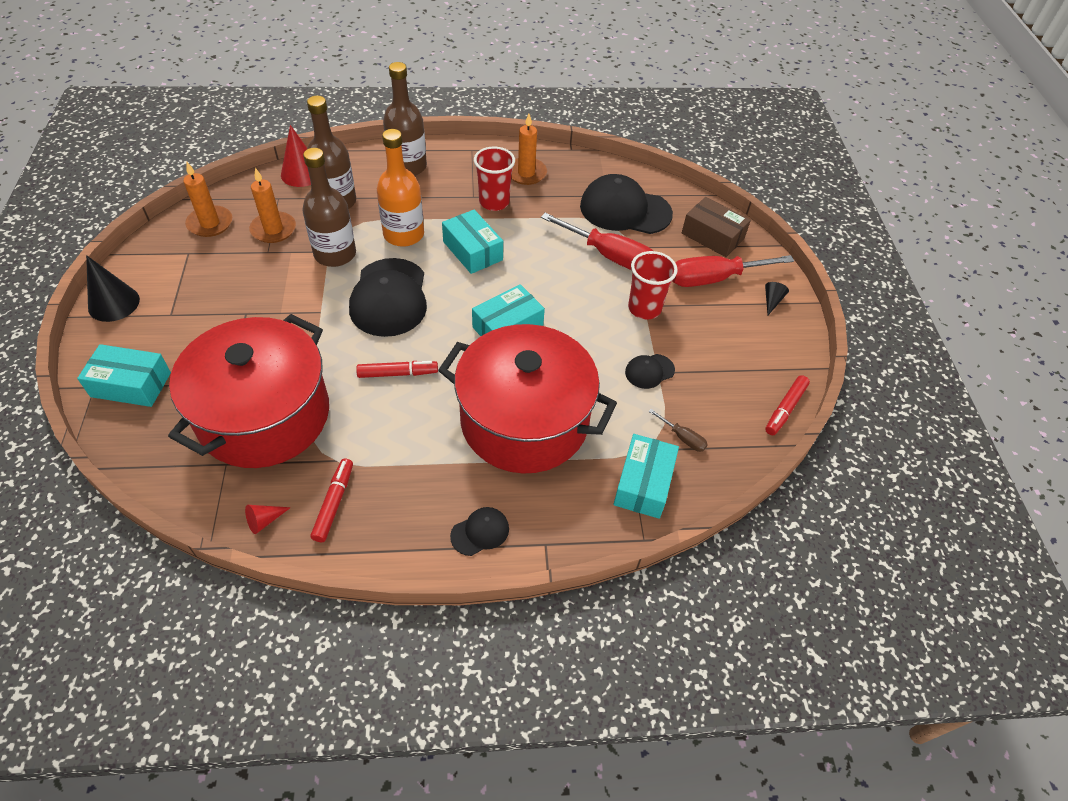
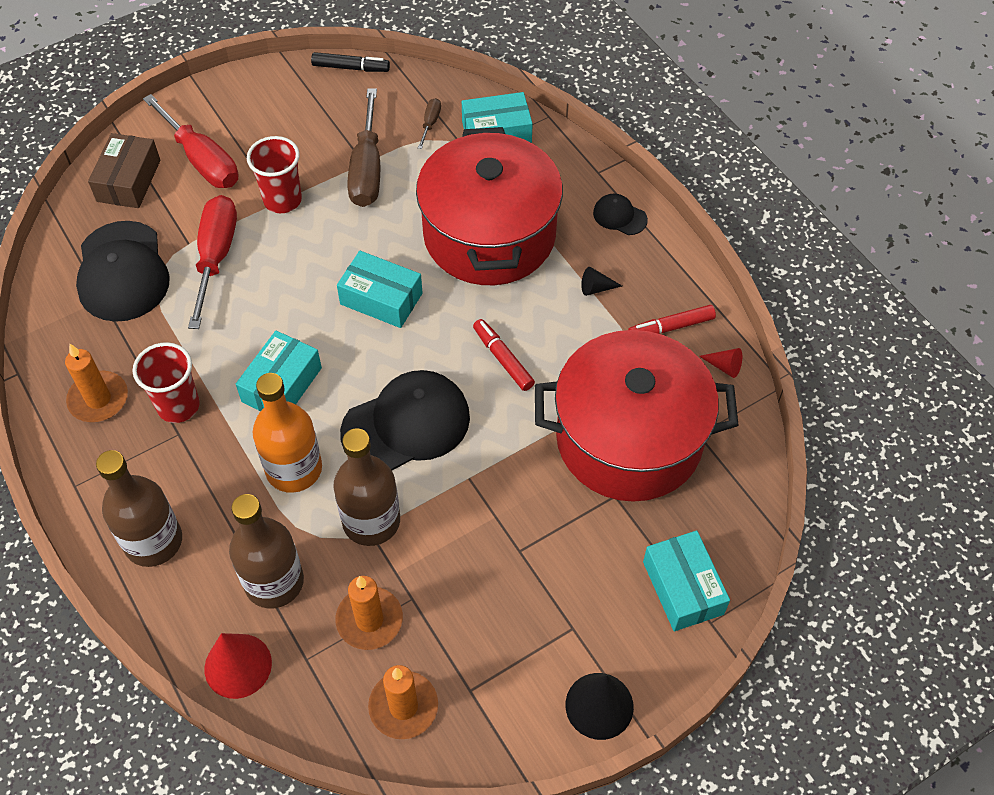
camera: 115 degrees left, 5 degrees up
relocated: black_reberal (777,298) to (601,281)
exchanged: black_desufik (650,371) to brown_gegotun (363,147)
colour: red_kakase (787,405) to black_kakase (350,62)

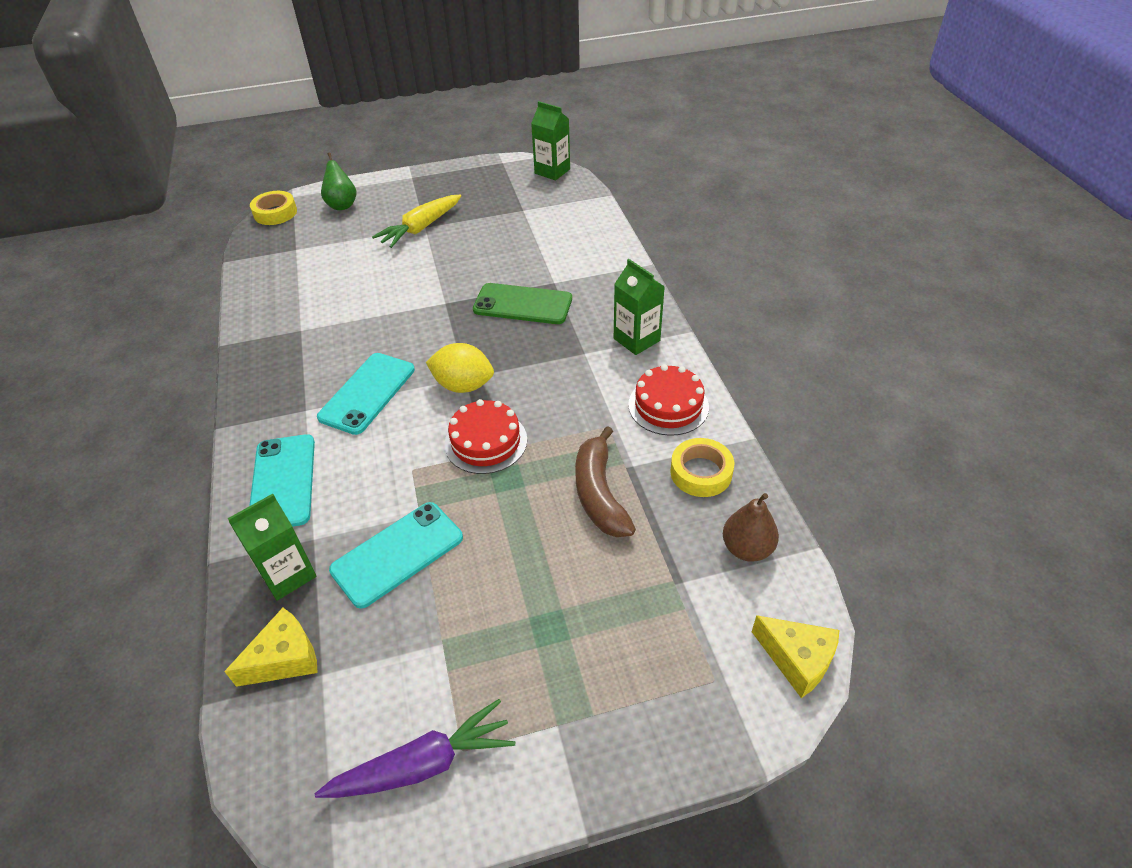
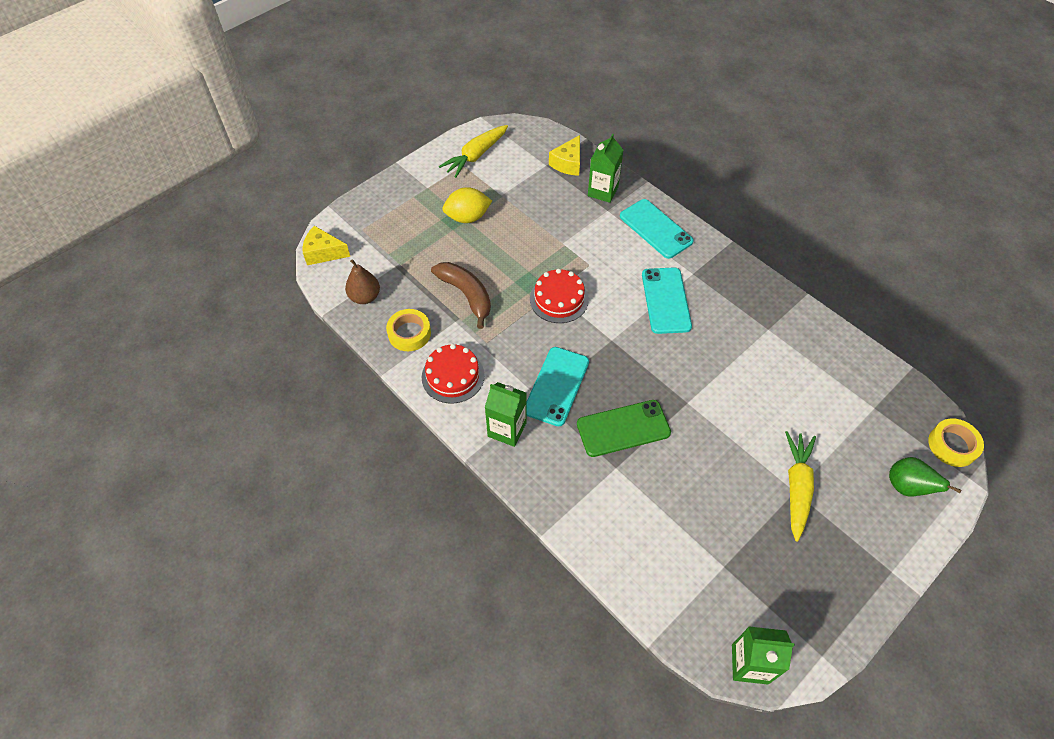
camera: 150 degrees right, 10 degrees up
relocated: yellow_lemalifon (460,368) to (467,205); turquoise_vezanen (396,555) to (557,386)
colour: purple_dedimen (415,748) to yellow_dedimen (473,151)

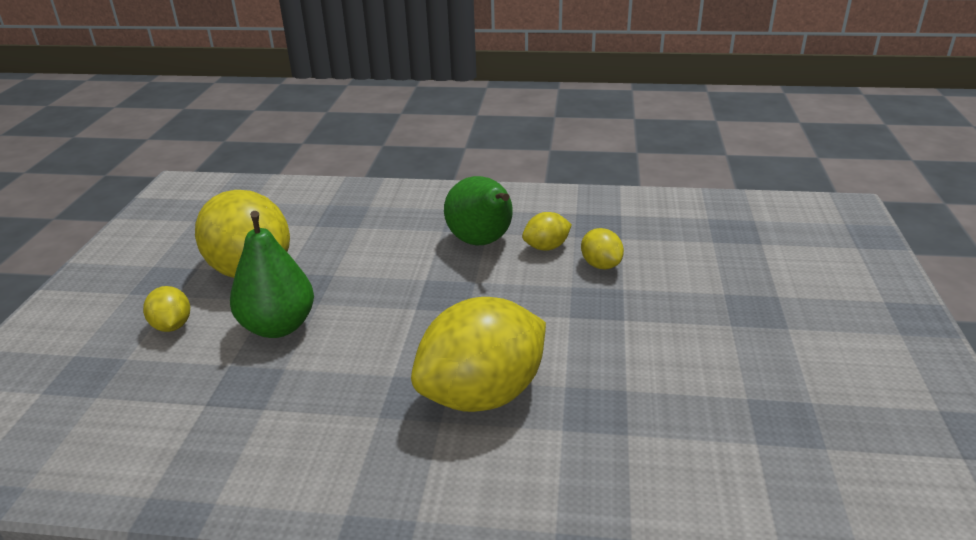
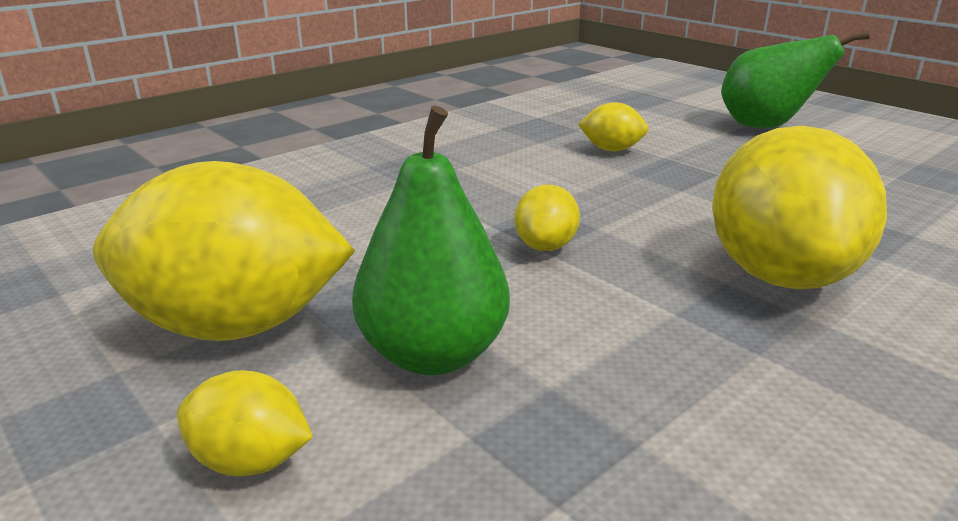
camera: 50 degrees left, 5 degrees down
relocated: yellow_lemalifon (547,231) to (547,218); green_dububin (478,210) to (795,79)

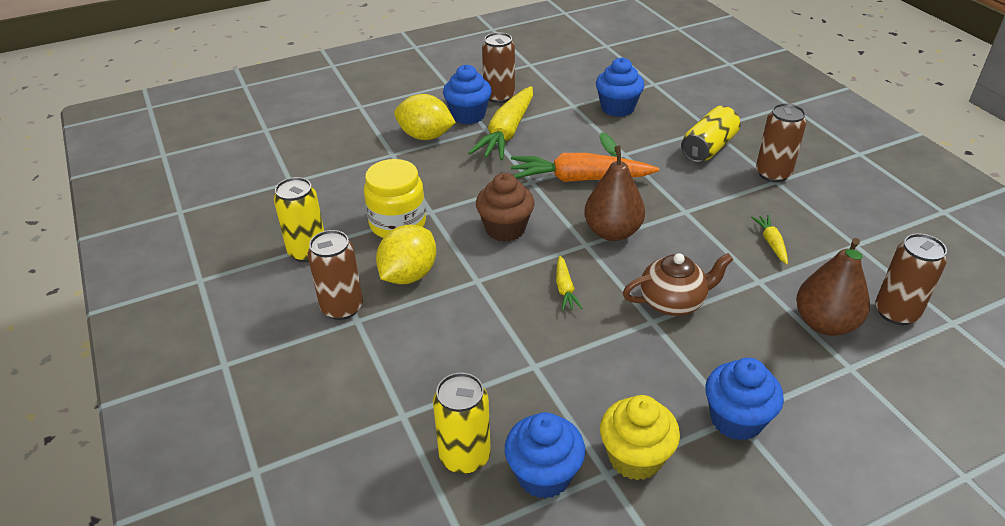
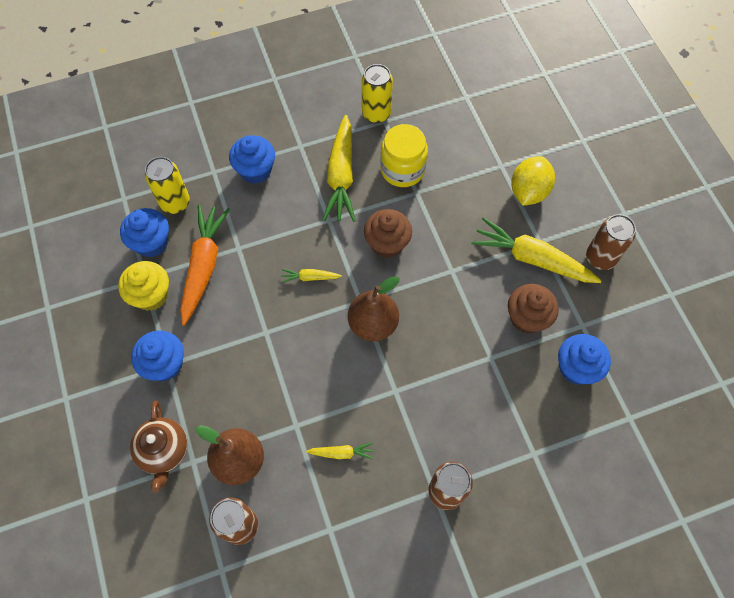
camera: 95 degrees right, 25 degrees up
missing: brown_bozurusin (335,275); yellow_bozurusin (710,134)
appeared: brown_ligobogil (533,309)
relocated: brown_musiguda (678,284) to (159,447); orange_dedimen (585,167) to (205,265); blue_ligobogil (467,94) to (252,159)
exchanged: yellow_lemalifon (406,254) to yellow_dedimen (339,168)

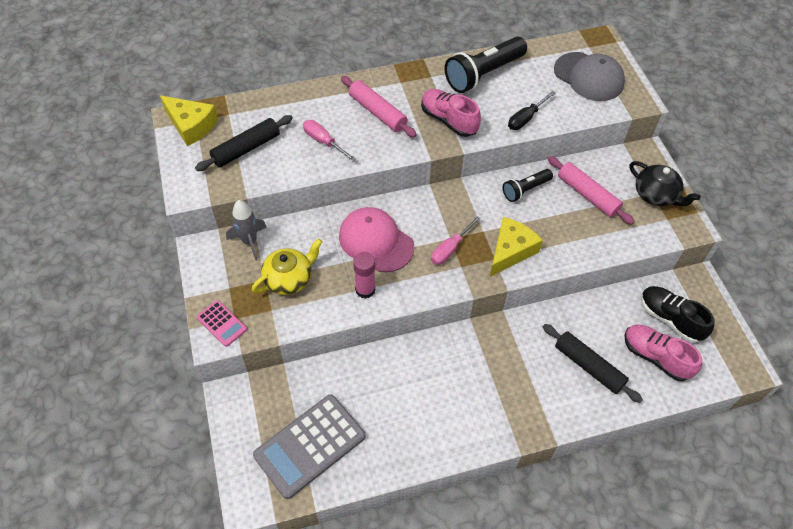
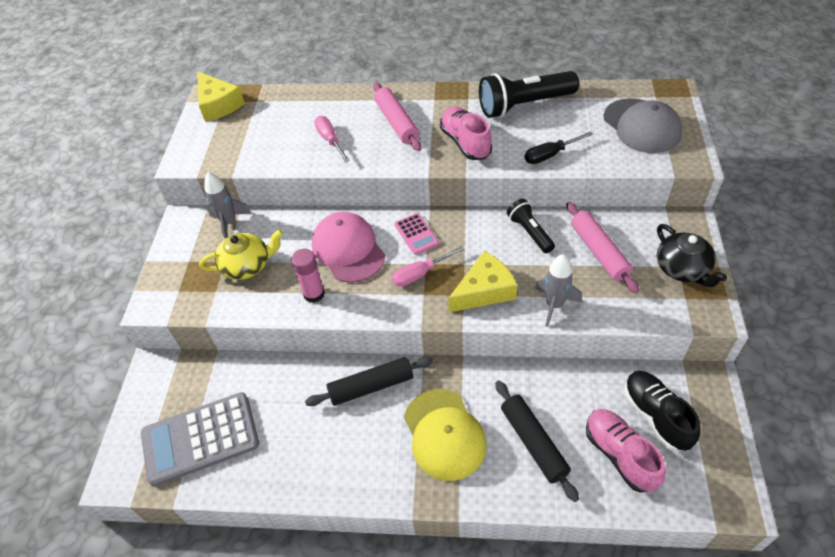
camera: 25 degrees right, 5 degrees down
appeared: yellow_desufik (445,435); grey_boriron (558,290)
relocated: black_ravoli (244,143) to (369,381); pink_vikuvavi (222,323) to (416,234)
spun: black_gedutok (528,185) = (531,226) 75 degrees clockwise

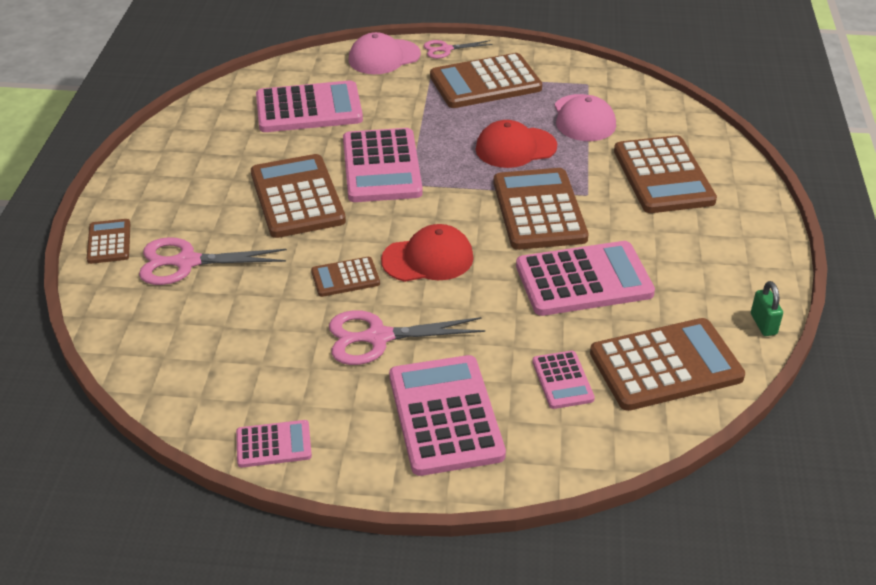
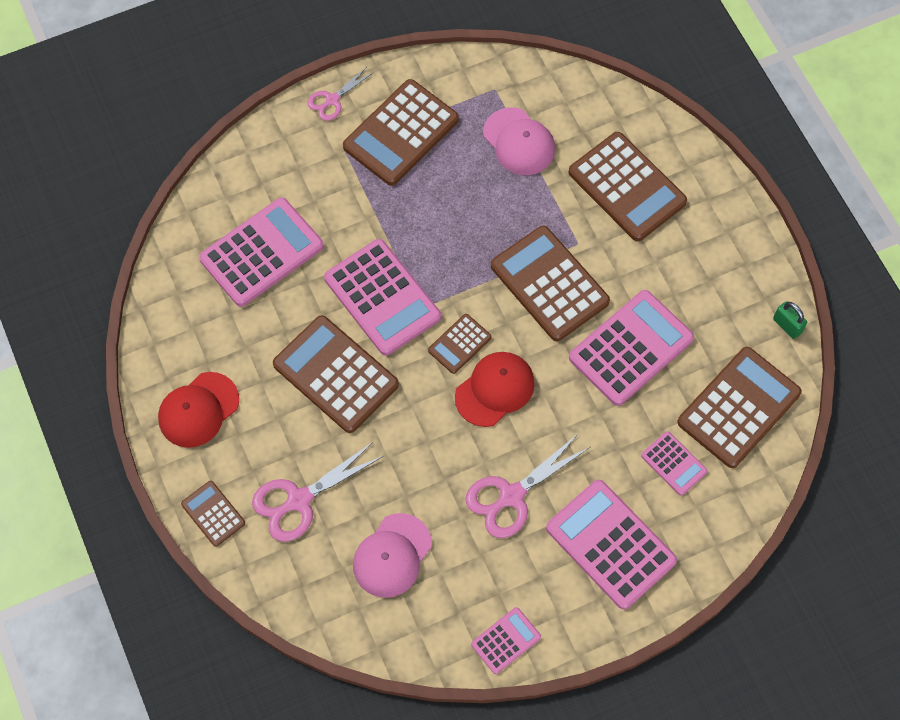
camera: 30 degrees left, 25 degrees up
relocated: red_desufik (516,144) to (198,410); pink_desufik (385,53) to (392,555); brown_vikuvavi (345,277) to (460,344)

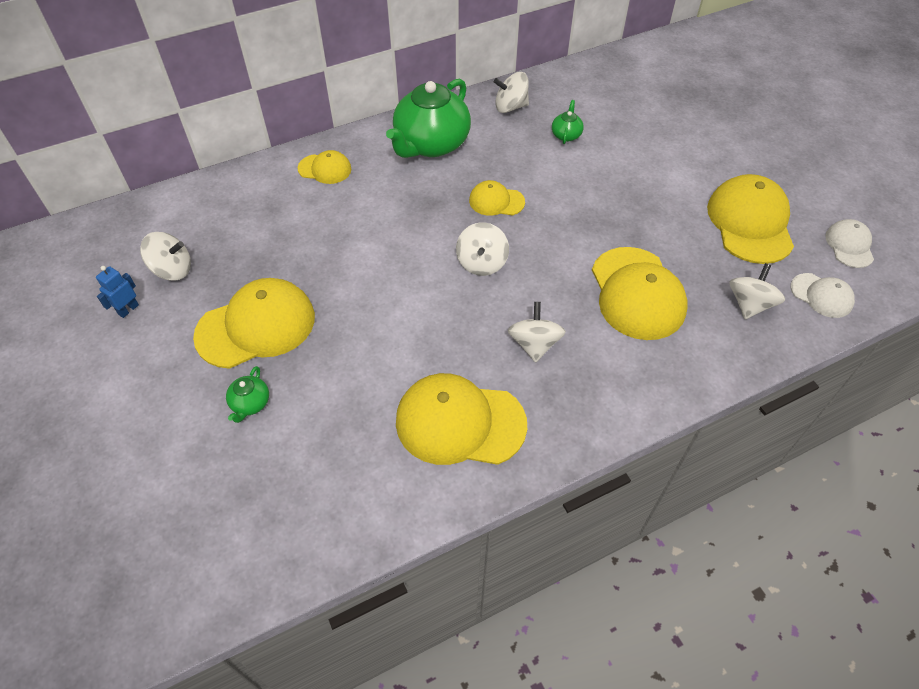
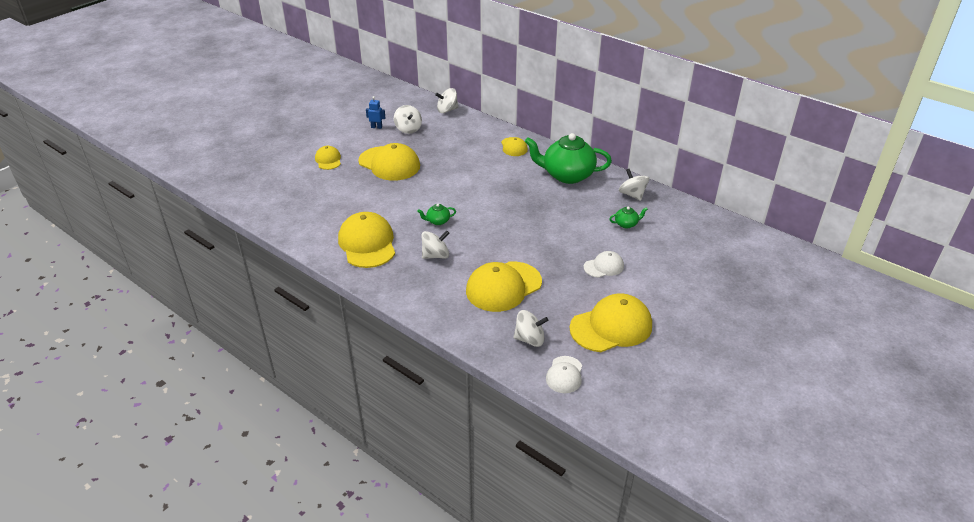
camera: 65 degrees right, 15 degrees down
relocated: yellow_desufik (497,198) to (328,158); green_musiguda (247,394) to (436,214); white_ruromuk (482,249) to (446,100); white_desufik (849,243) to (604,264)

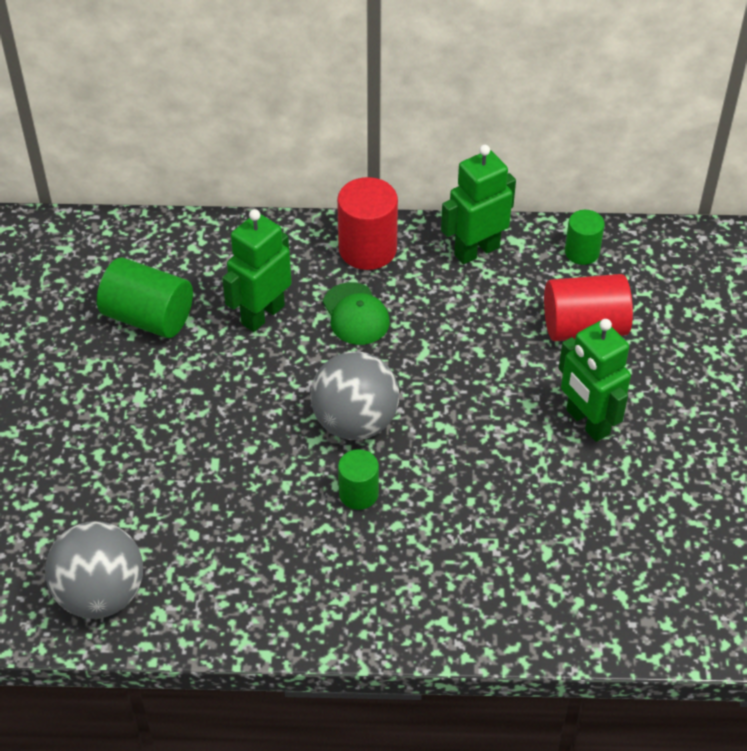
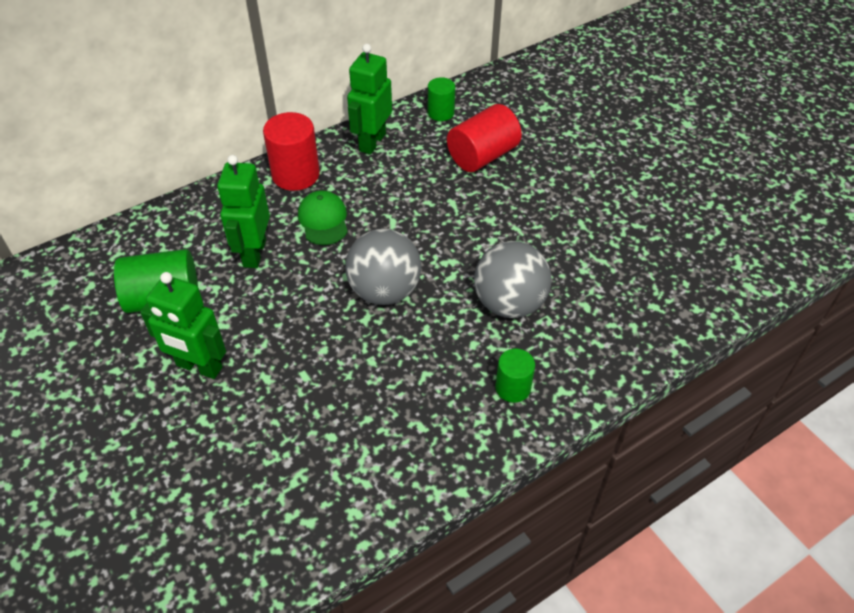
camera: 35 degrees left, 0 degrees up
relocated: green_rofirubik (595,380) to (183,325); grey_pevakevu (94,570) to (513,279); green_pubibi (358,479) to (515,375)
spun: green_desufik (356,313) = (323,217) 135 degrees counterclockwise

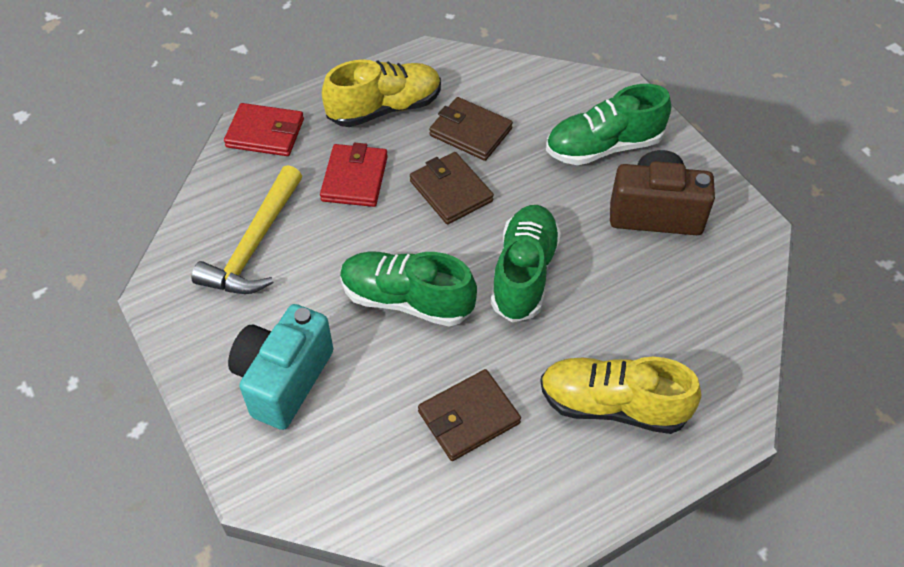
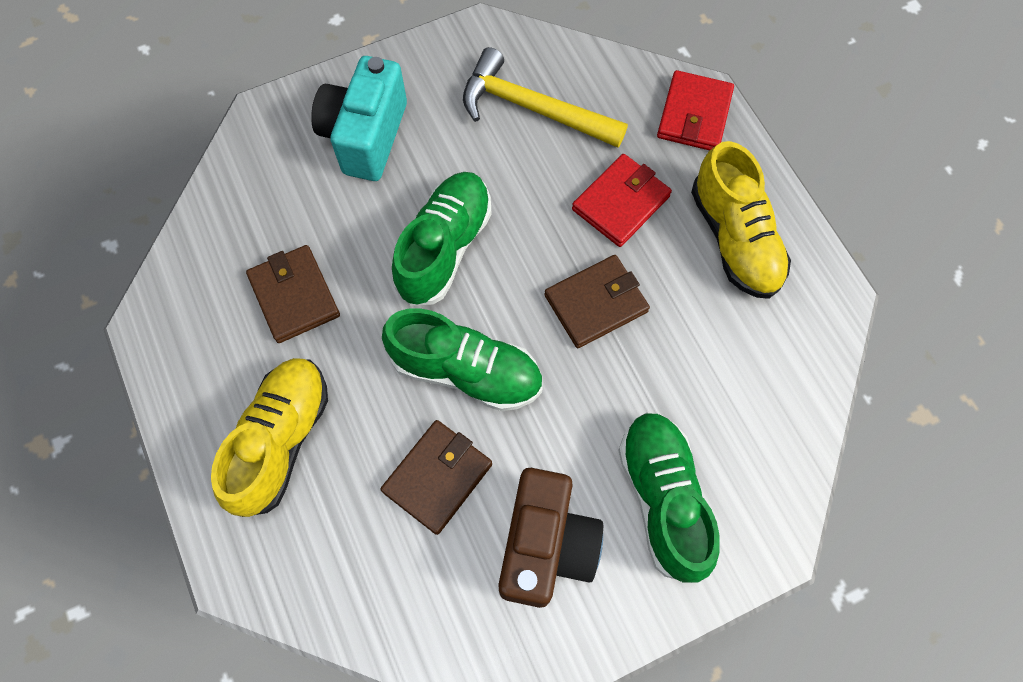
camera: 95 degrees right, 15 degrees up
relocated: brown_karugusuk (471,129) to (436,477)
spun: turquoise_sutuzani (280,367) = (359,118) 105 degrees counterclockwise; red_karugusuk (354,175) = (622,200) 60 degrees counterclockwise

